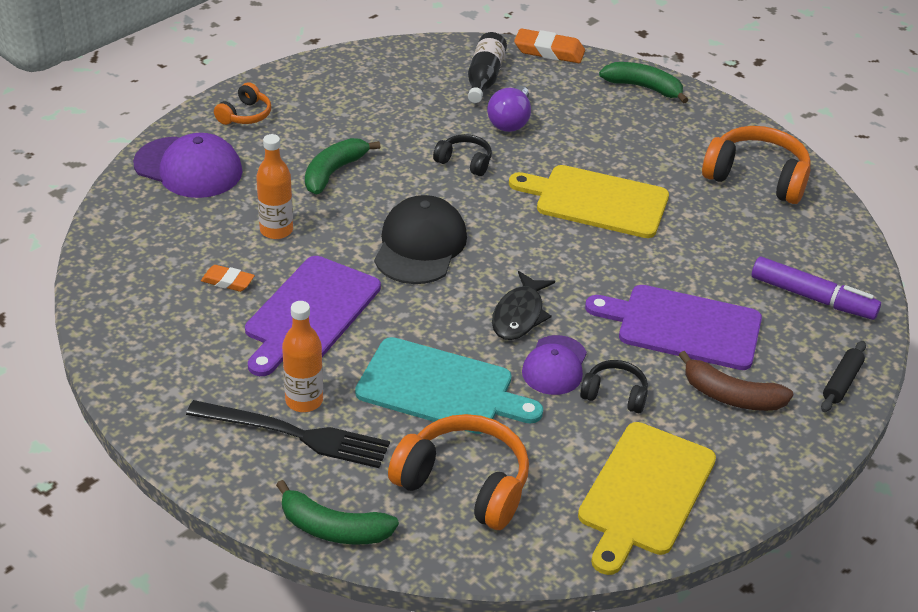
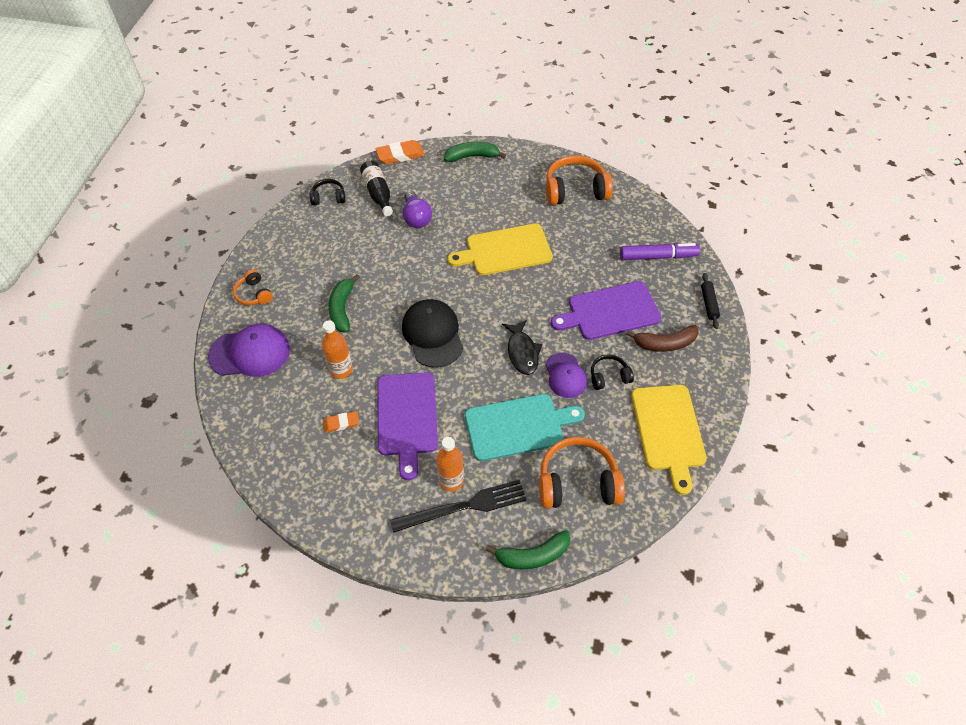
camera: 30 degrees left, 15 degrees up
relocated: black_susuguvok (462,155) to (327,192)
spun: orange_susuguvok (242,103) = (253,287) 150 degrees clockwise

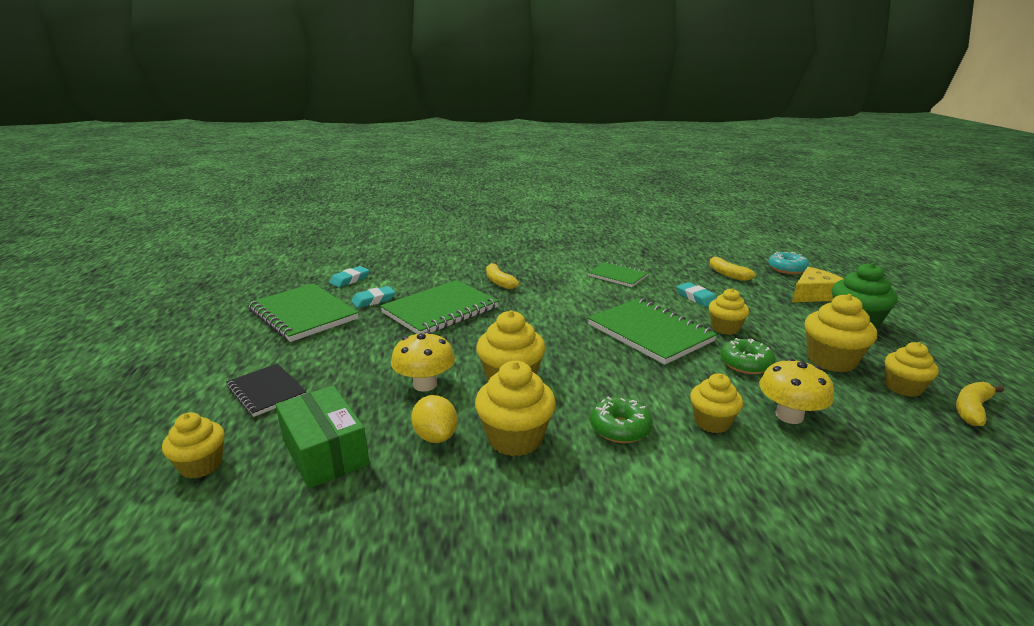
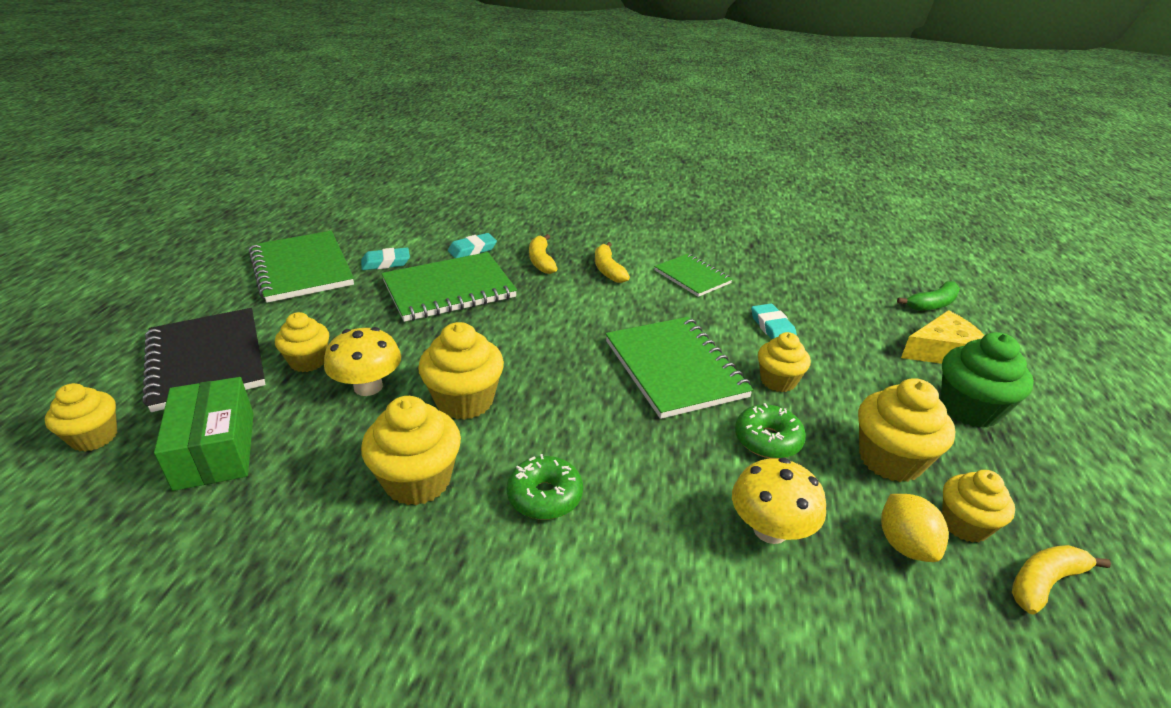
camera: 15 degrees right, 10 degrees up
relocated: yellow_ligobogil (716,403) to (302,342); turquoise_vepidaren (349,276) to (472,245); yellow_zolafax (733,268) to (612,262); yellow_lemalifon (434,419) to (915,528)
exchanged: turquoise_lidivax (788,263) to green_zolafax (928,296)
size: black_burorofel (267,390) = (203,360) x1.70

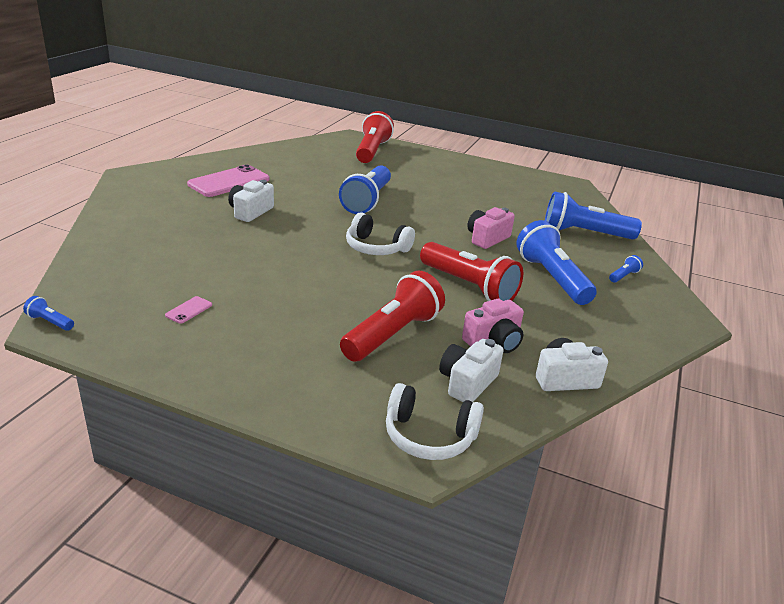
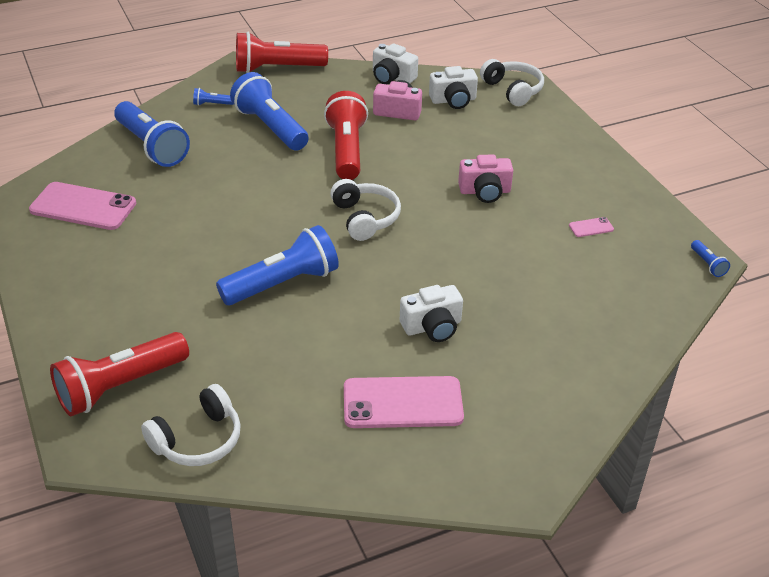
camera: 135 degrees left, 10 degrees up
appeared: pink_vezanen (82,206); white_susuguvok (191,425)
relocated: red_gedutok (392,316) to (282,52); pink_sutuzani (491,228) to (485,178)
spun: blue_gedutok (556,262) = (269,111) 120 degrees clockwise

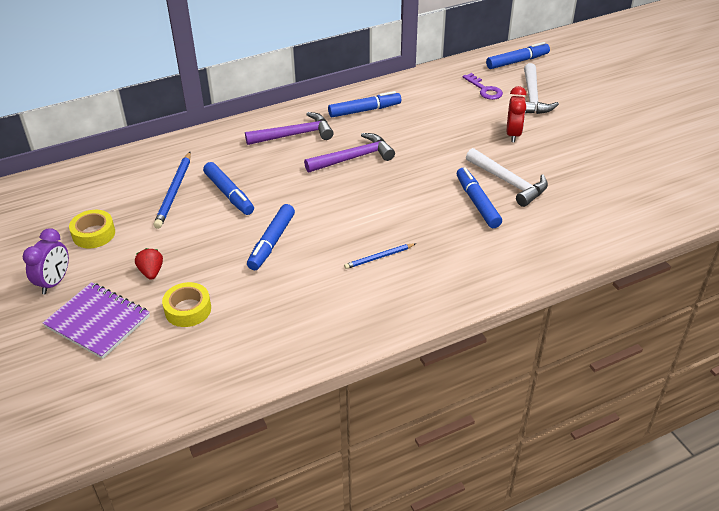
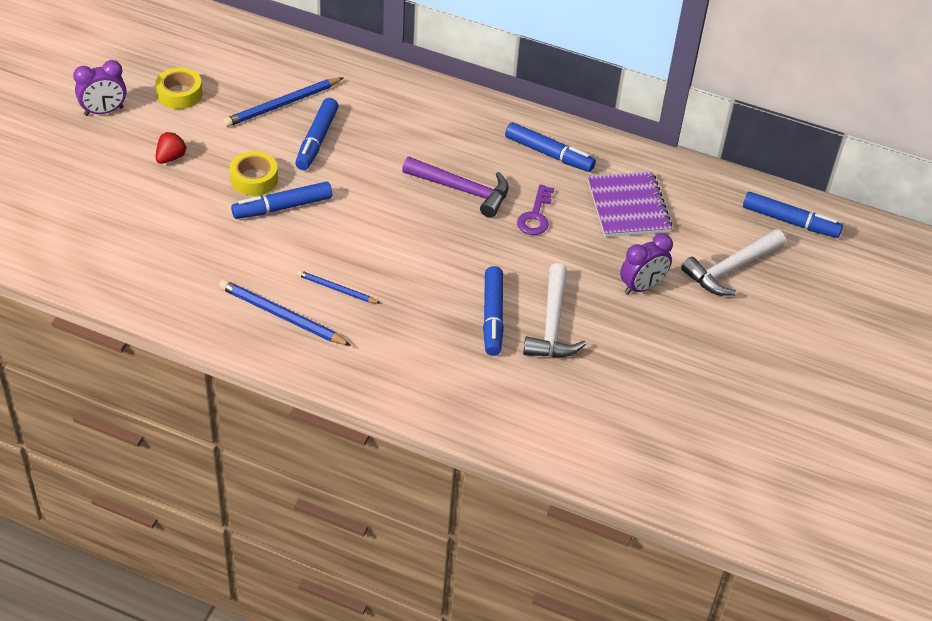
camera: 45 degrees right, 5 degrees up
missing: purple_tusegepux (289,128)
appeared: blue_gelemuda (285,313)
relocated: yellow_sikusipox (186,304) to (254,173); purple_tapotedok (483,86) to (535,209); purple_burorofel (96,320) to (630,204)
colour: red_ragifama (517,114) to purple_ragifama (646,264)
spun: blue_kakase (479,197) = (493,311) 150 degrees clockwise

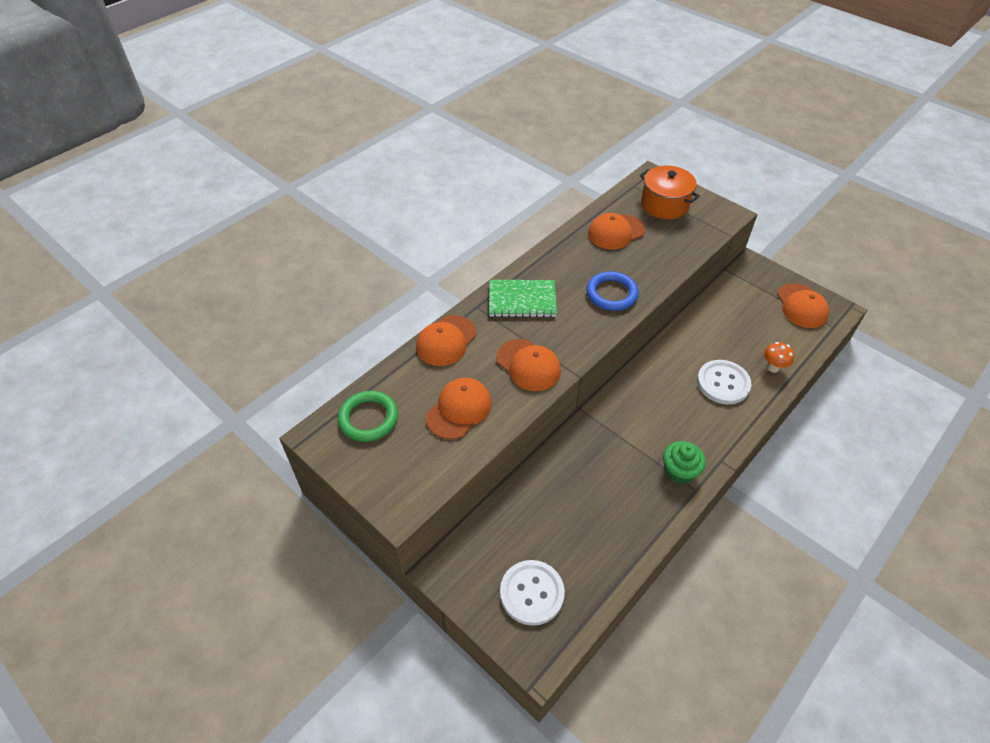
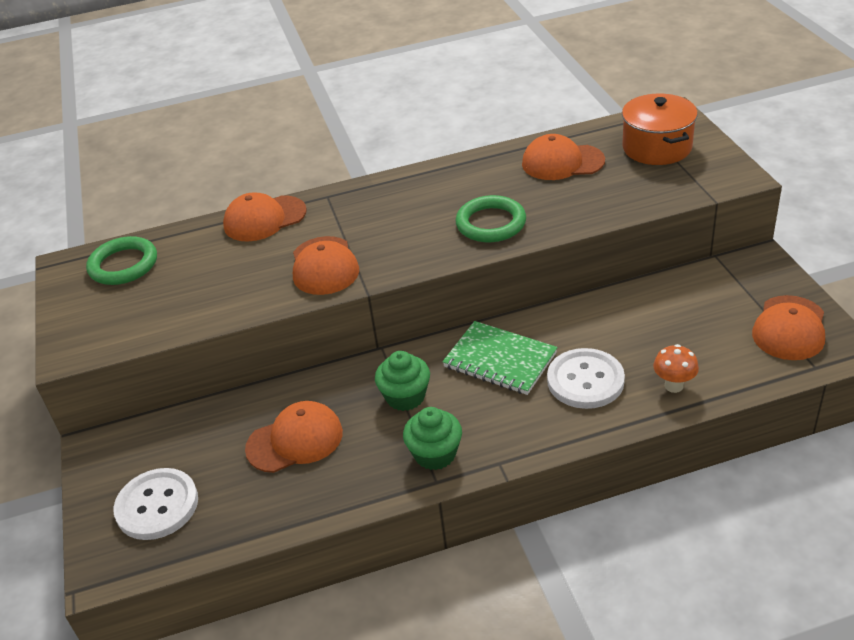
camera: 35 degrees right, 10 degrees down
appeared: green_ligobogil (402,381)
relocated: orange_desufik (459,408) to (294,437); green_burorofel (523,299) to (500,358)
colour: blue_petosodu (612,291) to green_petosodu (490,218)

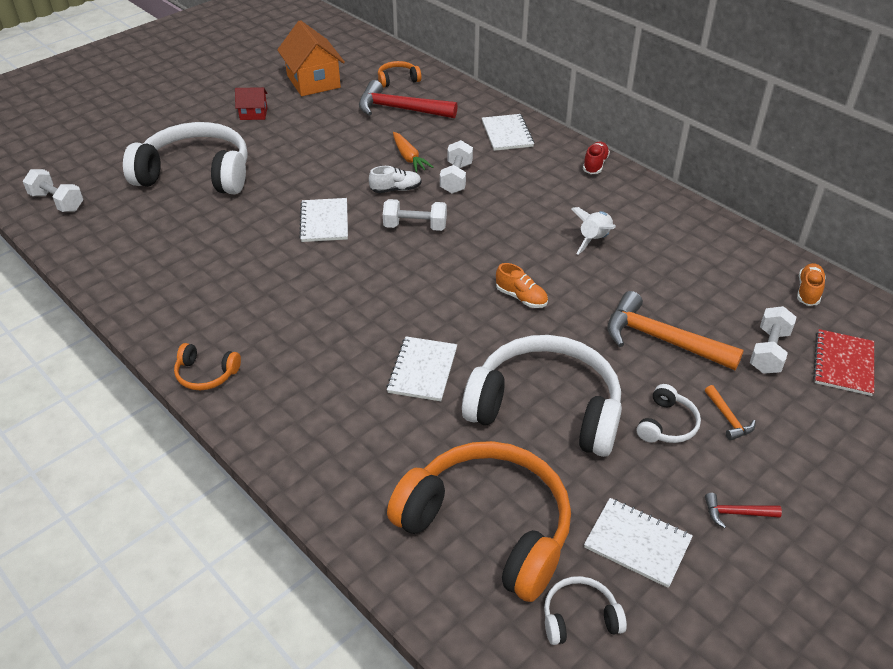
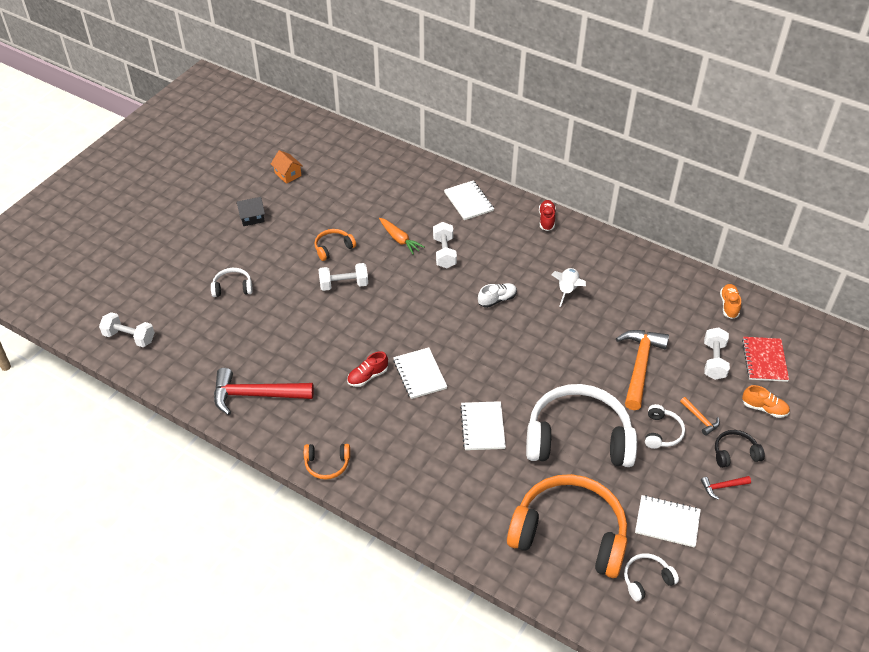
camera: 15 degrees left, 5 degrees up
appeared: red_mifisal (367,369); black_susuguvok (740,449)
relocated: red_tusegepux (408,99) to (264,391); orange_susuguvok (399,74) to (335,245); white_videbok (415,215) to (343,277); white_burorofel (323,220) to (420,373); white_mifisal (395,179) to (497,295); orange_mifisal (522,285) to (766,401)
colour: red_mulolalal (251,103) to black_mulolalal (250,211)
spun: orange_tusegepux (676,330) = (642,370) 90 degrees clockwise
size: white_susuguvok (185,158) = (232,282) x0.43; orange_mulolalal (311,58) = (287,167) x0.52

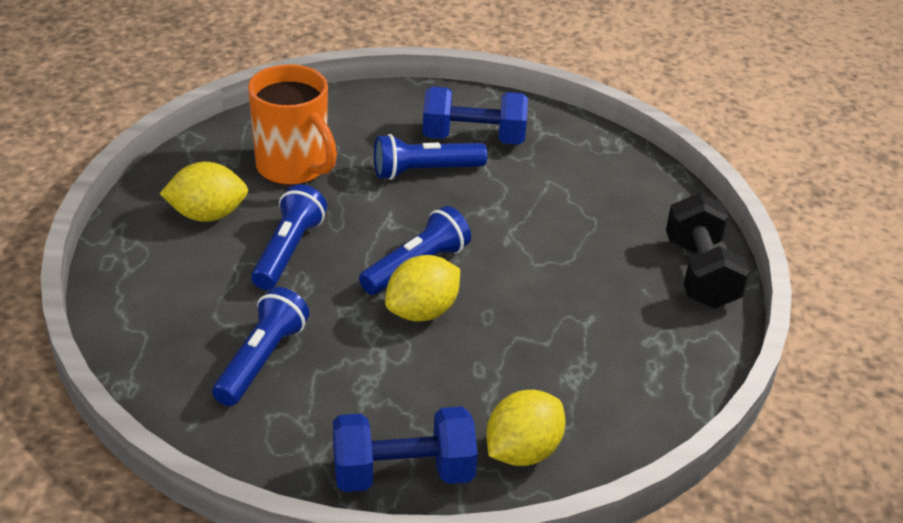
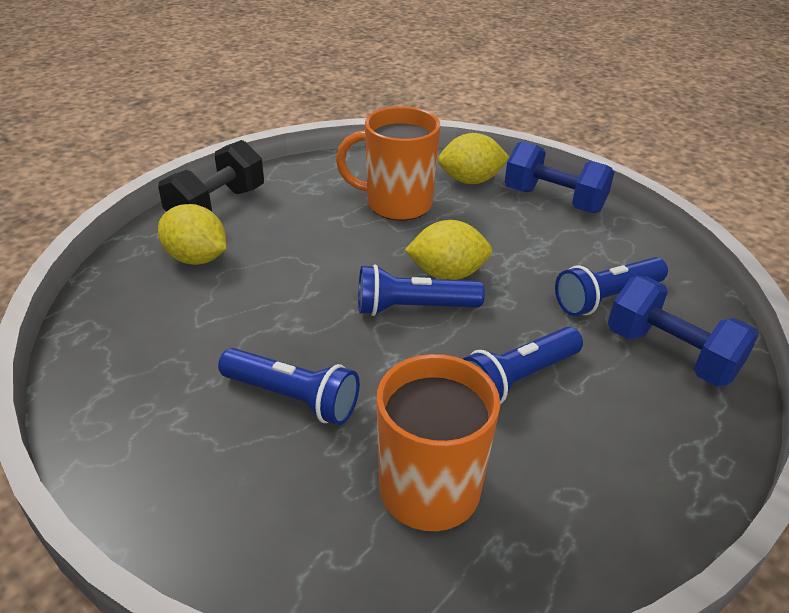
camera: 140 degrees left, 0 degrees up
appeared: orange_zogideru (388,163)
relocated: yellow_lemalifon (204,192) to (192,234); blue_videbok (475,115) to (683,331)

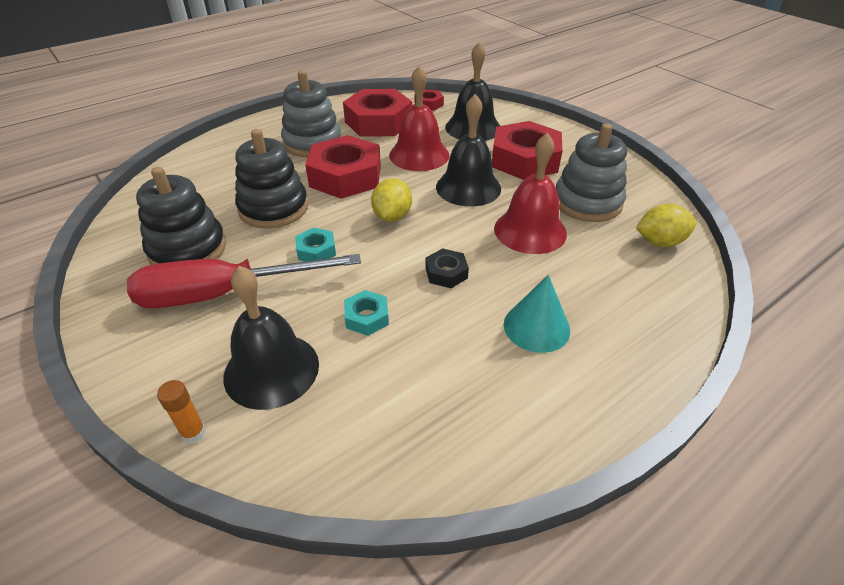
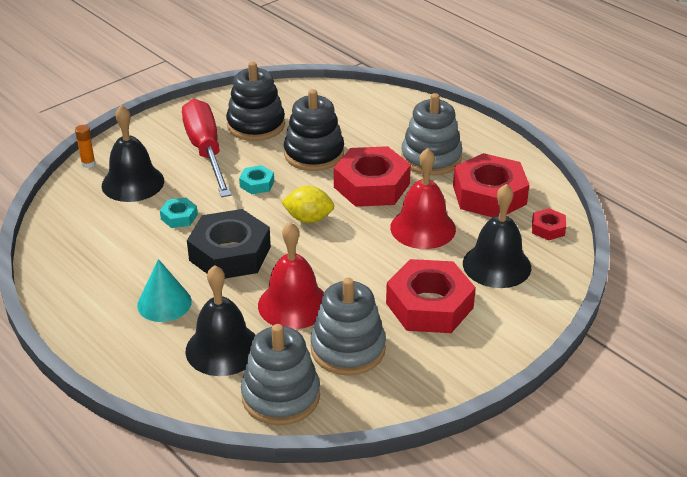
camera: 85 degrees right, 5 degrees down
relocated: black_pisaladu (468,150) to (221,320)
exchanged: yellow_lemalifon (666,225) to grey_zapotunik (280,374)
size: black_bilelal (447,268) = (229,244) x2.16

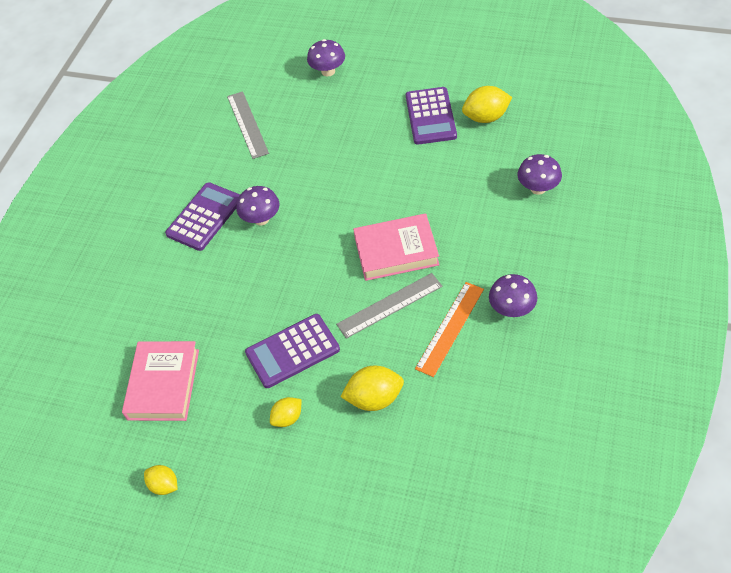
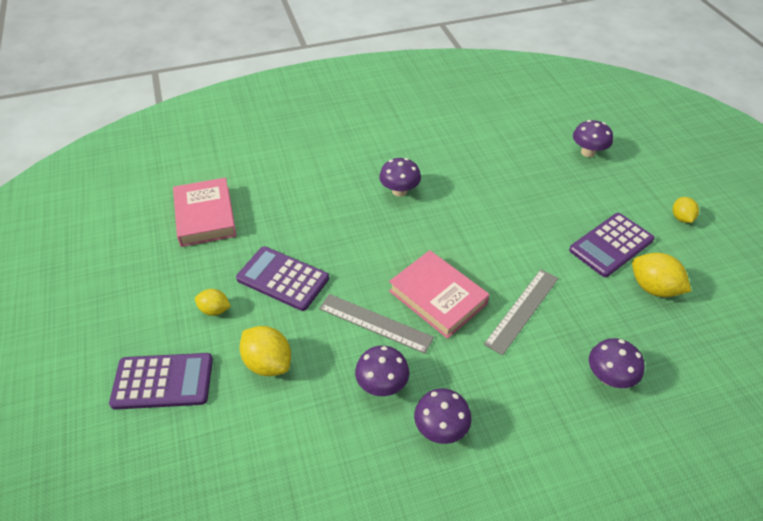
camera: 50 degrees right, 5 degrees down
relocated: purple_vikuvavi (202,216) to (161,381); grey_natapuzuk (248,125) to (521,312); yellow_lemalifon (161,480) to (686,210)
exchanged: orange_natapuzuk (449,329) to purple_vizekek (382,371)
spun: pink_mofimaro (160,381) = (204,212) 75 degrees counterclockwise

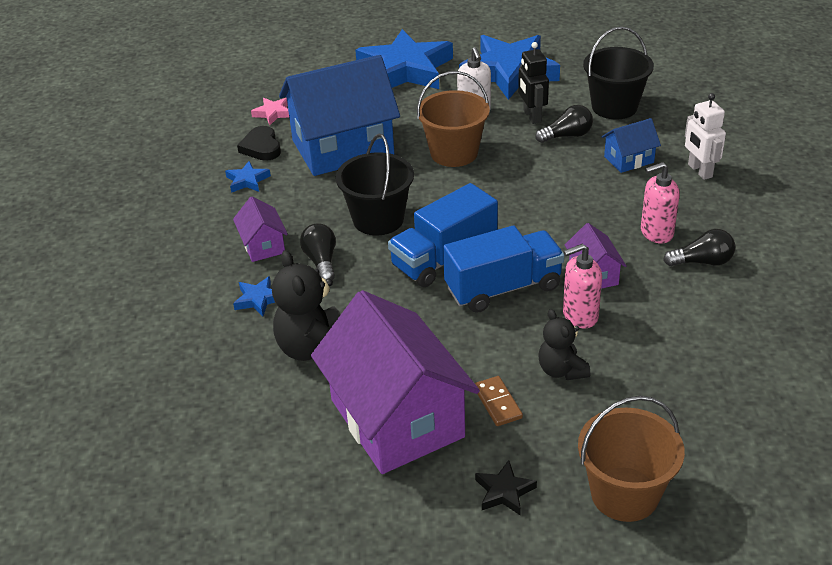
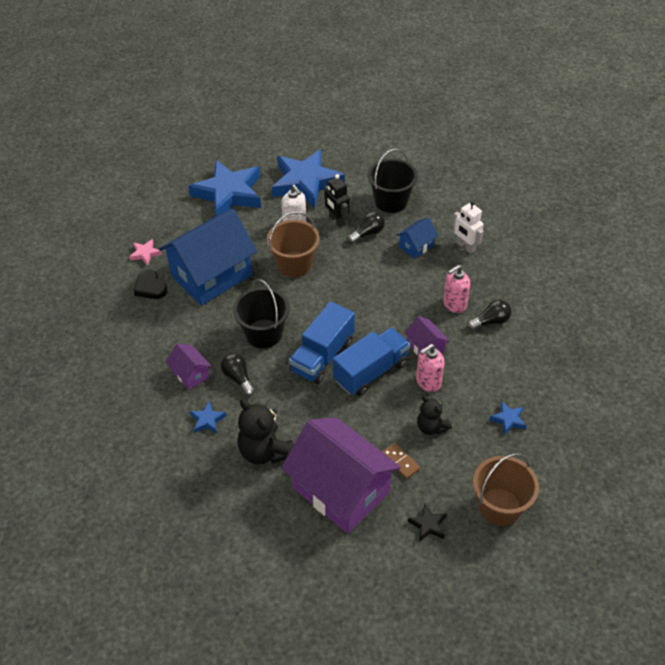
camera: 20 degrees left, 10 degrees up
relocated: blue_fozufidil (248,177) to (508,418)

